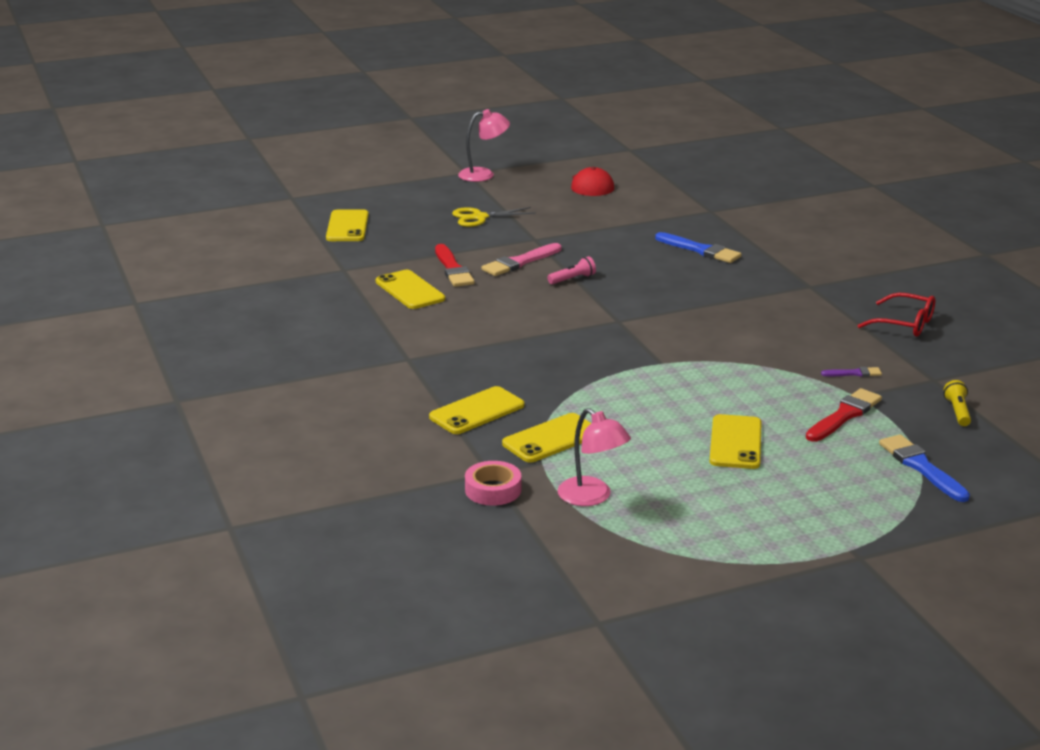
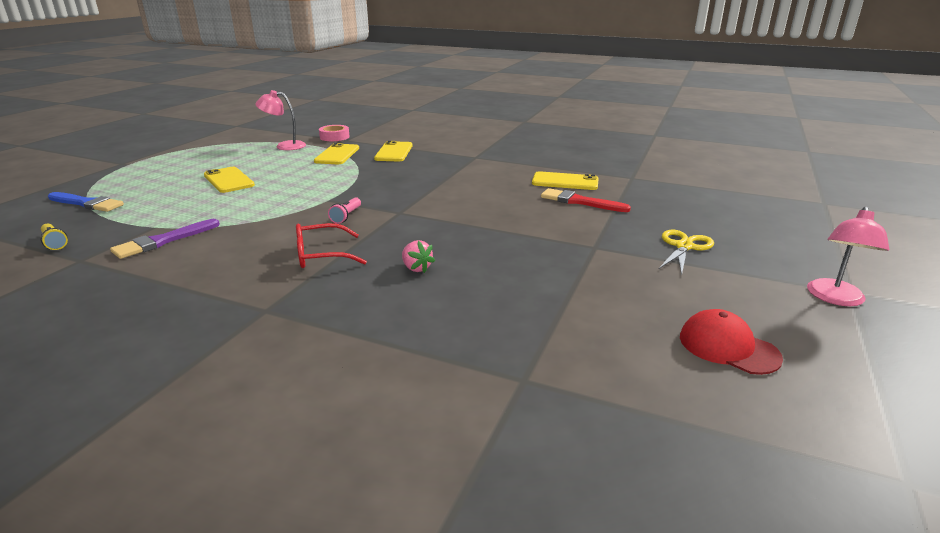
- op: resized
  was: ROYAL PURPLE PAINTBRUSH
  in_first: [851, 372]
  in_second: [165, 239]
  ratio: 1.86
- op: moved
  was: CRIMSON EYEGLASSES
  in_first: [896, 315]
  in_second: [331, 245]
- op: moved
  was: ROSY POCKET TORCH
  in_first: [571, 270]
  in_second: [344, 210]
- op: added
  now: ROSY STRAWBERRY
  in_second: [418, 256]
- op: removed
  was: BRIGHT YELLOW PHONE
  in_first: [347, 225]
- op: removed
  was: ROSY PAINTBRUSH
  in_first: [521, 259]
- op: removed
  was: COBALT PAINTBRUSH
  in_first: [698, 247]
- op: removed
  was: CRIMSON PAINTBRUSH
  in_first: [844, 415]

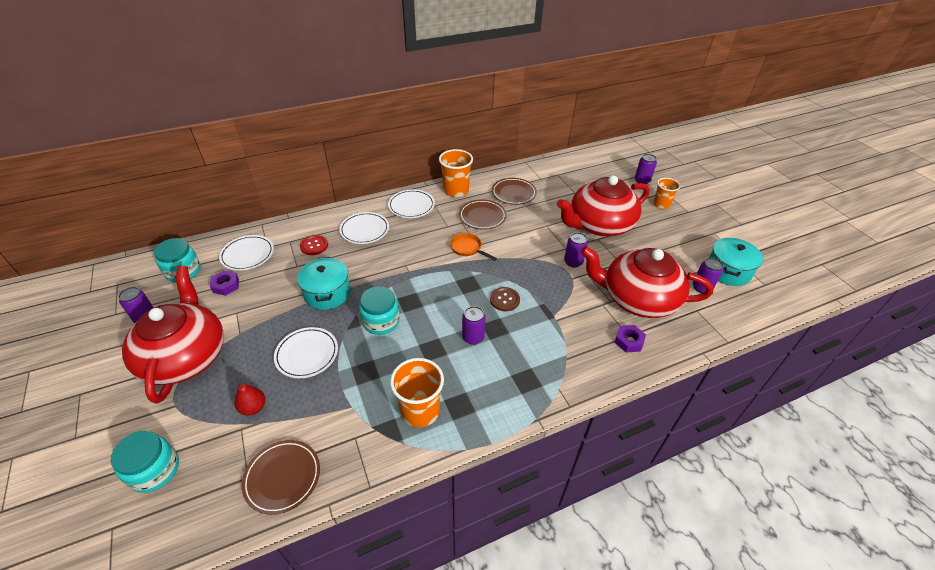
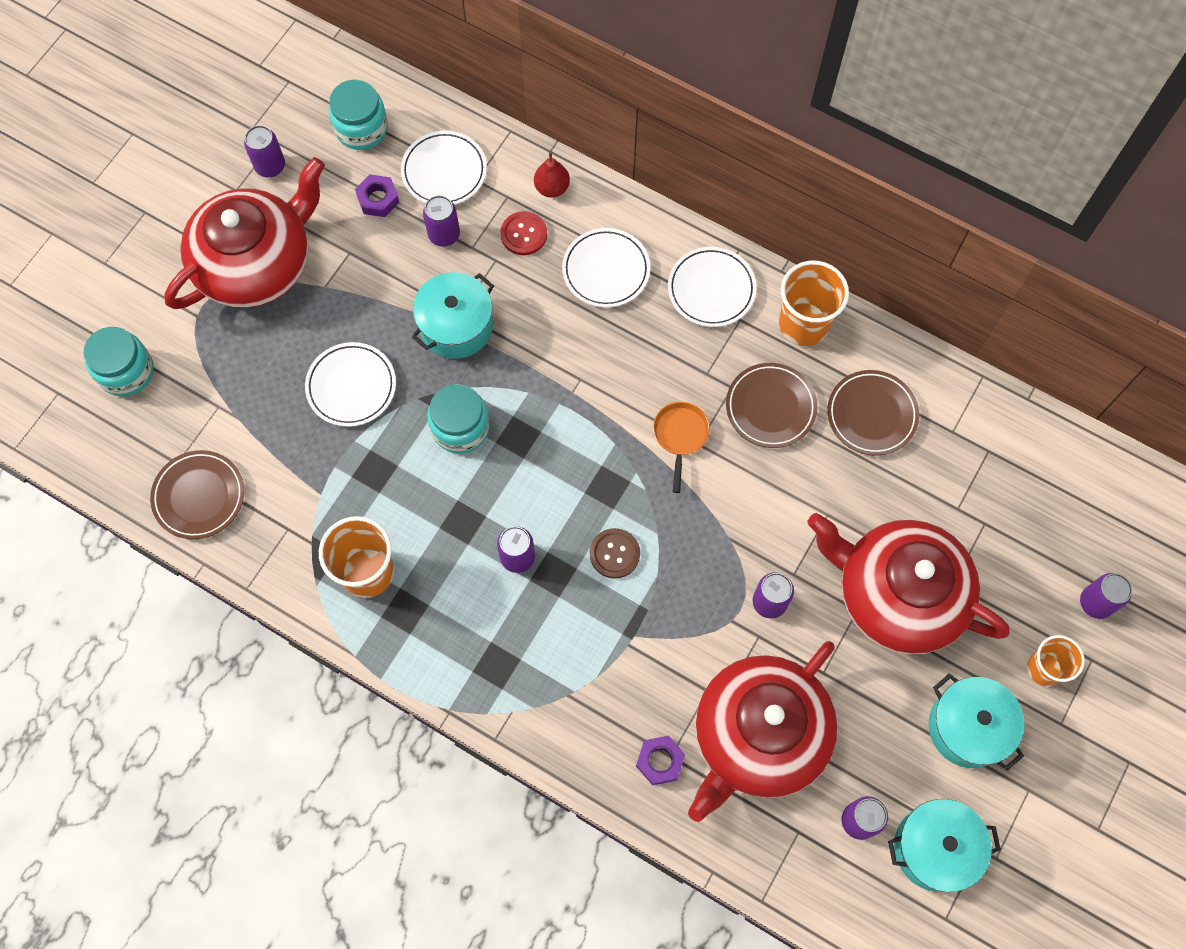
- op: added
  now: ROYAL PURPLE SODA CAN
  in_second: [441, 221]
- op: moved
  was: CRIMSON PEAR
  in_first: [250, 397]
  in_second: [552, 175]
- op: turned
  was: CRIMSON TEAPOT
  in_first: [647, 282]
  in_second: [762, 731]
  clockwise: -120
- op: added
  now: TEAL STOCKPOT
  in_second: [976, 722]

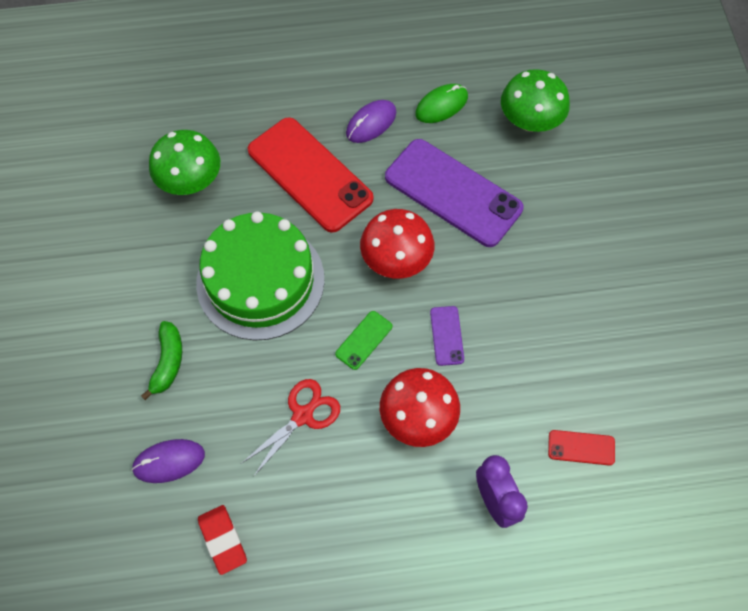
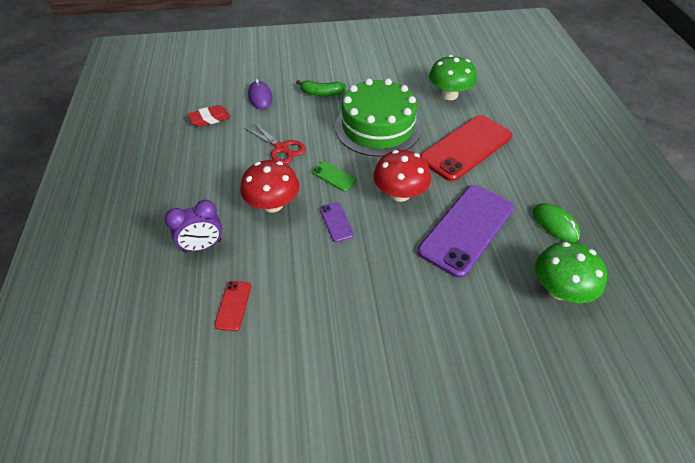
- op: turned
  was: ROYAL PURPLE PHONE
  in_first: [447, 336]
  in_second: [337, 222]
  clockwise: 75
- op: removed
  was: ROYAL PURPLE MOUSE
  in_first: [371, 121]

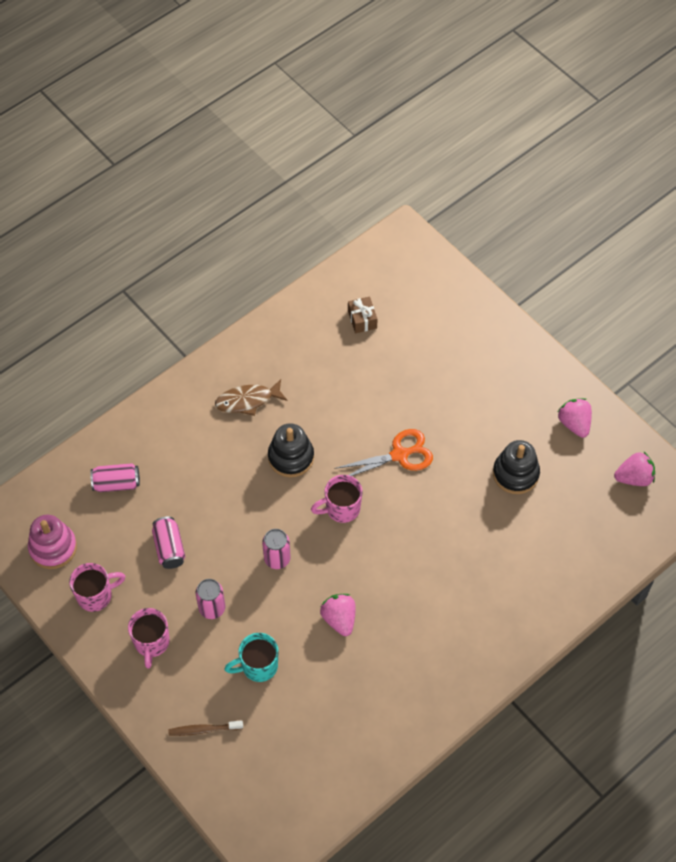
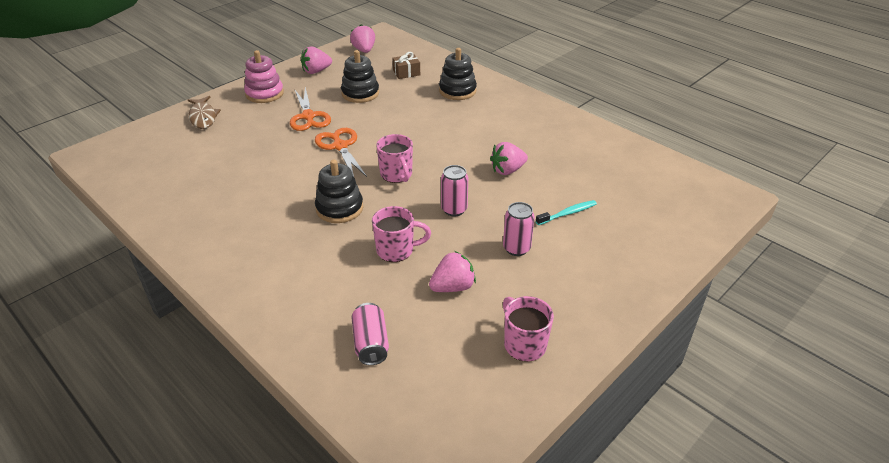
- op: moved
  was: RUSSET FISH FIGURE
  in_first: [251, 397]
  in_second: [204, 112]
- op: moved
  was: ROSY STACKING TOY
  in_first: [52, 542]
  in_second: [264, 76]
- op: added
  now: ORANGE-COLOURED SCISSORS
  in_second: [310, 109]
- op: moved
  was: ROSY TEA MUG
  in_first: [149, 638]
  in_second: [401, 234]
- op: moved
  was: RUSSET PRESENT
  in_first: [363, 314]
  in_second: [406, 65]
- op: replaced
  was: ROSY SODA CAN
  now: ROSY STRAWBERRY
  in_first: [168, 543]
  in_second: [452, 271]
- op: added
  now: BLACK STACKING TOY
  in_second: [458, 74]
- op: replaced
  was: TEAL TEA MUG
  now: TEAL TOOTH BRUSH
  in_first: [252, 657]
  in_second: [566, 212]
- op: removed
  was: RUSSET TOOTH BRUSH
  in_first: [205, 728]

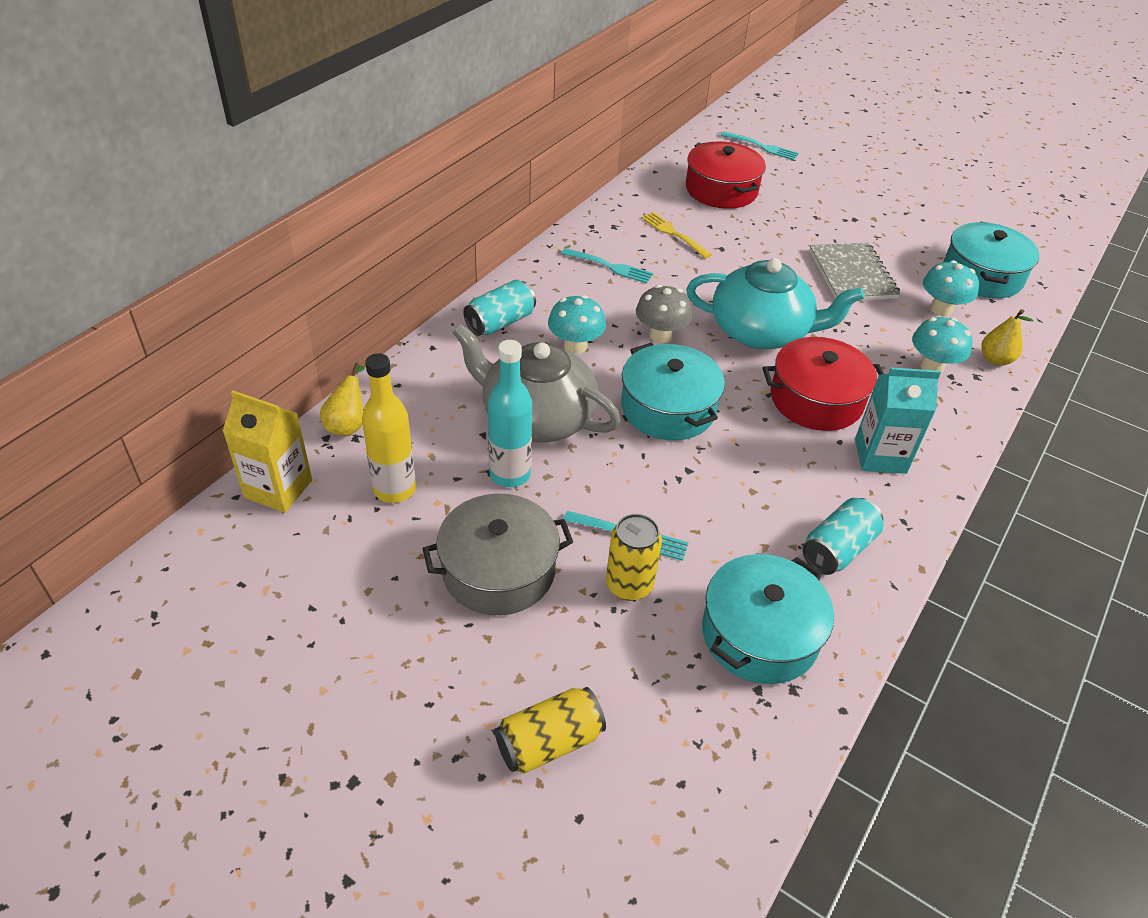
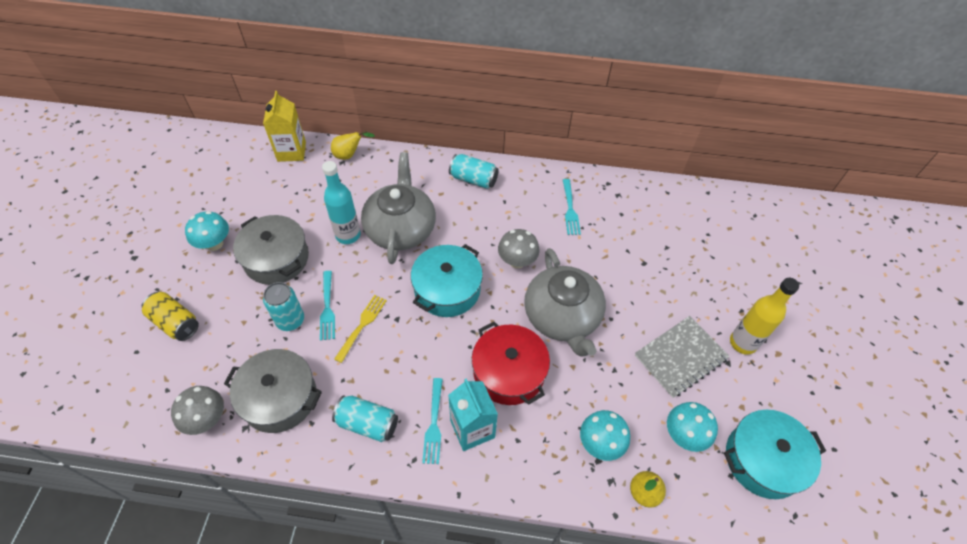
- op: added
  now: GREY FUNGUS
  in_second: [197, 410]
- op: moved
  was: TEAL FUNGUS
  in_first: [577, 324]
  in_second: [207, 231]
- op: recoloured
  was: TEAL STOCKPOT
  now: GREY STOCKPOT
  in_first: [768, 619]
  in_second: [273, 391]
- op: recoloured
  was: BRIGHT YELLOW SODA CAN
  now: TEAL SODA CAN
  in_first: [634, 557]
  in_second: [283, 306]
- op: moved
  was: BRIGHT YELLOW DINNER FORK
  in_first: [676, 235]
  in_second: [360, 329]
- op: moved
  was: TEAL DINNER FORK
  in_first: [760, 145]
  in_second: [432, 421]
- op: recoloured
  was: TEAL TEAPOT
  now: GREY TEAPOT
  in_first: [775, 303]
  in_second: [565, 302]
- op: moved
  was: BRIGHT YELLOW DRINK BOTTLE
  in_first: [389, 428]
  in_second: [764, 316]
- op: removed
  was: CRIMSON STOCKPOT
  in_first: [726, 175]

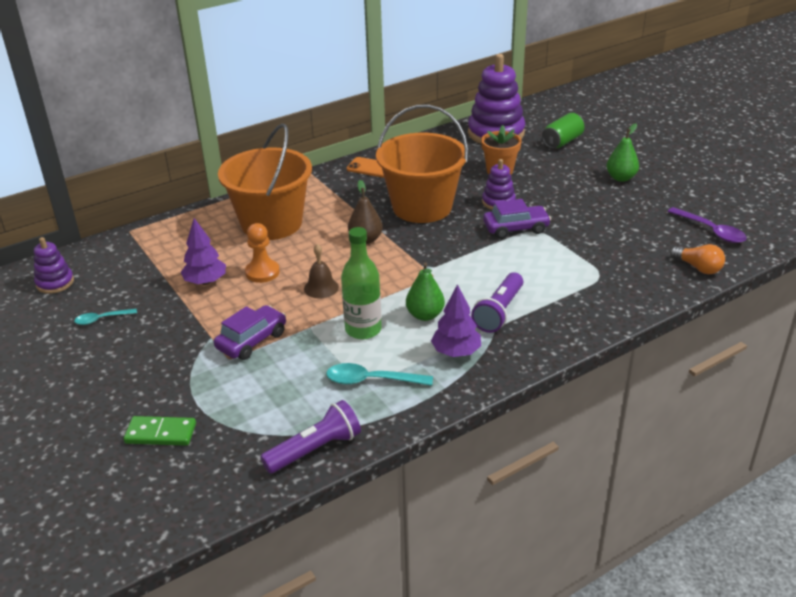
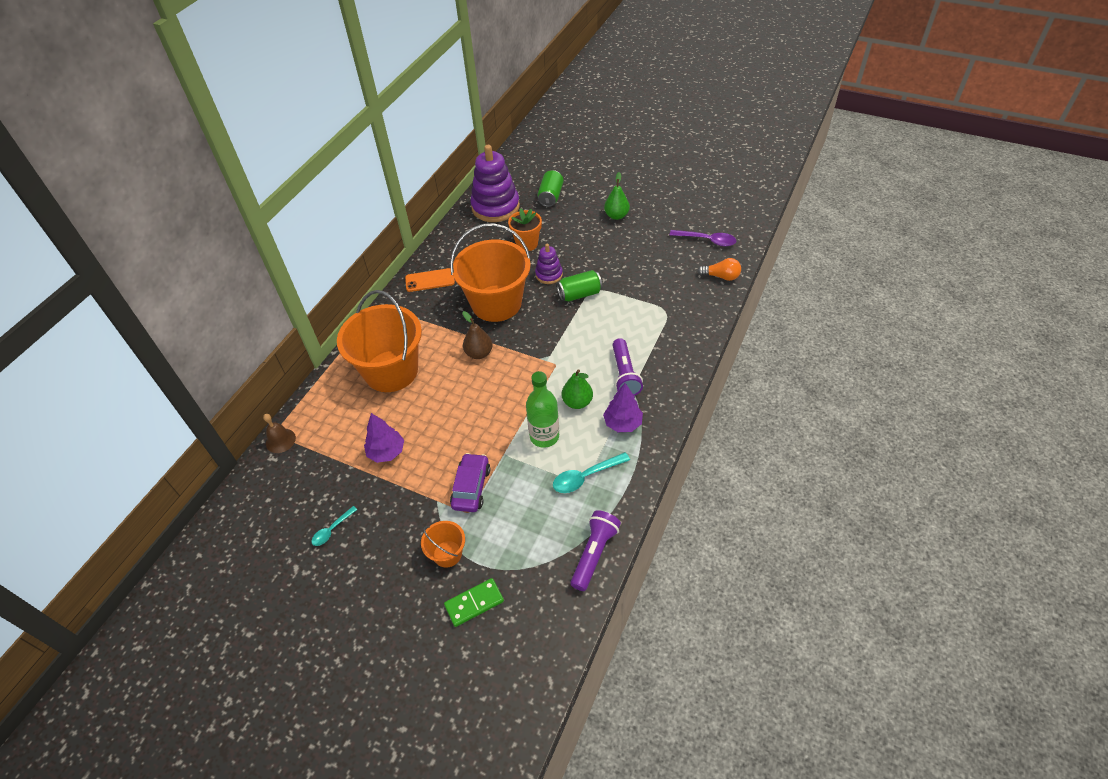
- op: moved
  was: RUSSET BELL
  in_first: [321, 271]
  in_second: [279, 433]
- op: added
  now: ORANGE-COLOURED BUCKET
  in_second: [443, 544]
- op: replaced
  was: ROYAL PURPLE TOY CAR
  now: EMERALD SODA CAN
  in_first: [517, 219]
  in_second: [579, 286]
- op: removed
  was: ROYAL PURPLE STACKING TOY
  in_first: [54, 265]
- op: removed
  was: ORANGE-COLOURED PAWN
  in_first: [262, 253]

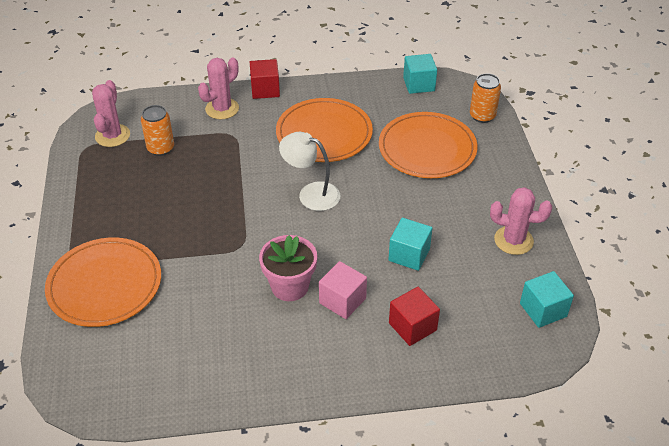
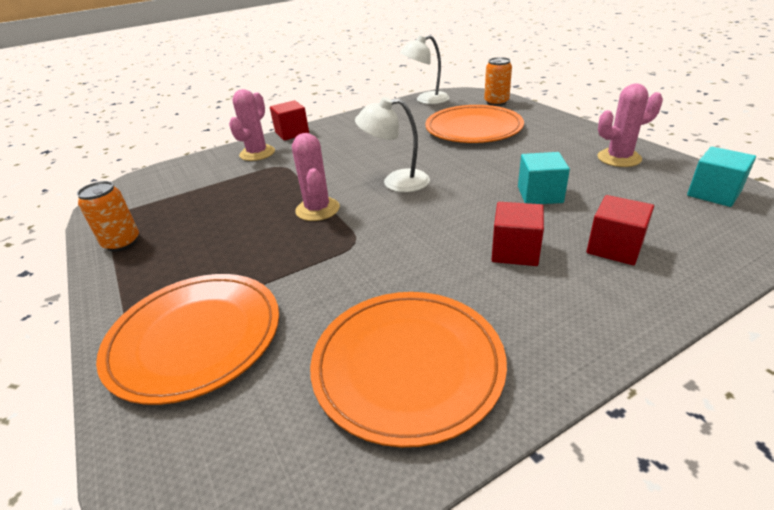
- op: moved
  was: ORANGE-COLOURED SODA CAN
  in_first: [157, 130]
  in_second: [108, 216]
- op: moved
  was: ROSY CACTUS
  in_first: [111, 113]
  in_second: [316, 177]
- op: moved
  was: ORANGE-COLOURED FLAT DISH
  in_first: [324, 130]
  in_second: [408, 369]
- op: replaced
  was: TEAL BLOCK
  now: SNOW-WHITE DESK LAMP
  in_first: [420, 74]
  in_second: [425, 69]
- op: recoloured
  was: ROSY BLOCK
  now: CRIMSON BLOCK
  in_first: [343, 290]
  in_second: [518, 234]
- op: removed
  was: ROSY FLOWER POT
  in_first: [288, 268]

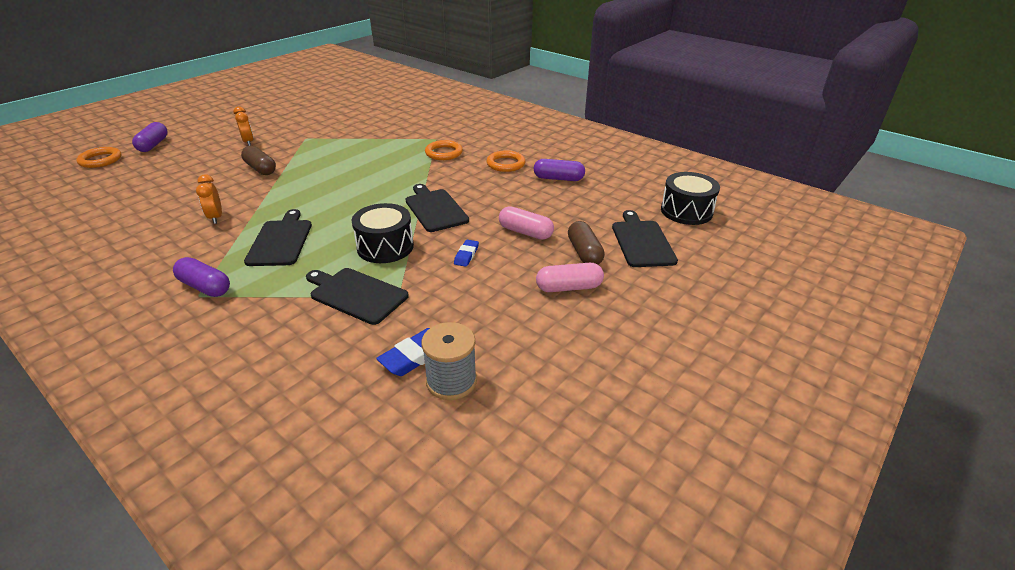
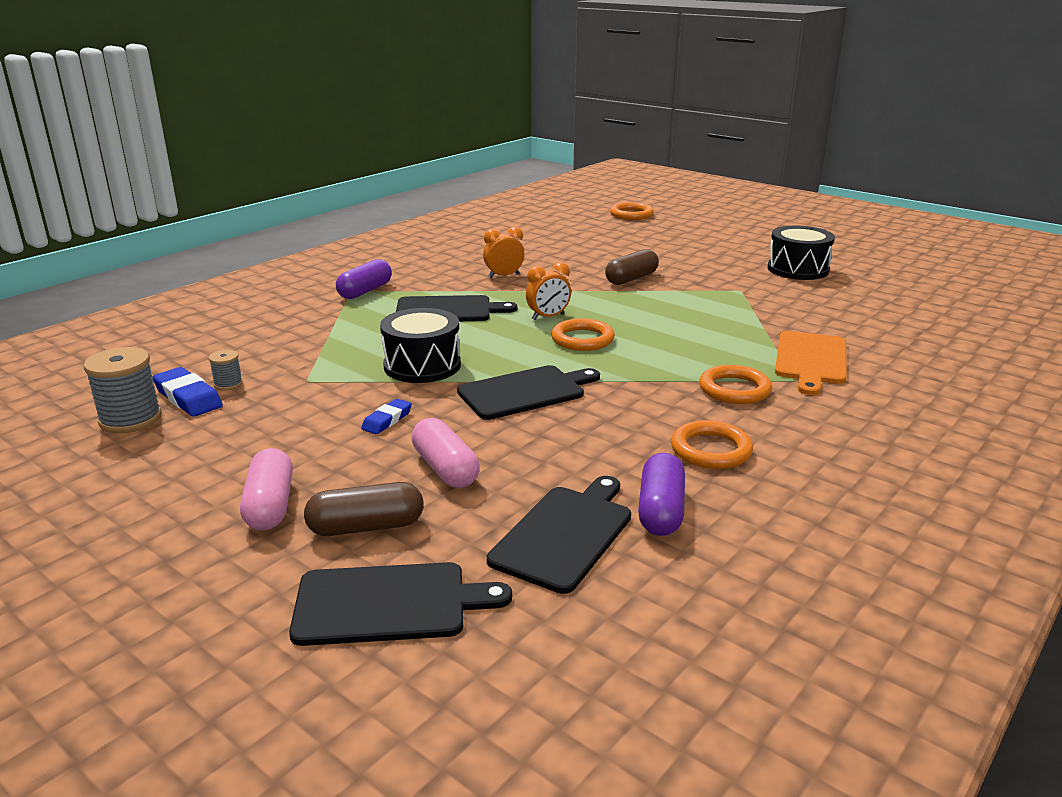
- op: added
  now: GREY SPOOL
  in_second: [226, 370]
- op: turned
  was: COBALT ERASER
  in_first: [466, 253]
  in_second: [386, 416]
  clockwise: -75
- op: turned
  was: ROSY PILL
  in_first: [526, 223]
  in_second: [446, 453]
  clockwise: -60
- op: moved
  was: BLACK CUTTING BOARD
  in_first: [357, 296]
  in_second: [559, 535]
- op: moved
  was: ORANGE-COLOURED BEDSIDE CLOCK
  in_first: [243, 126]
  in_second: [548, 291]
- op: added
  now: ORANGE-COLOURED HOOP
  in_second: [583, 334]
- op: moved
  was: BLACK SNARE DRUM
  in_first: [690, 198]
  in_second: [801, 253]
- op: added
  now: ORANGE-COLOURED CUTTING BOARD
  in_second: [811, 363]
- op: removed
  was: ROYAL PURPLE PILL
  in_first: [150, 137]

